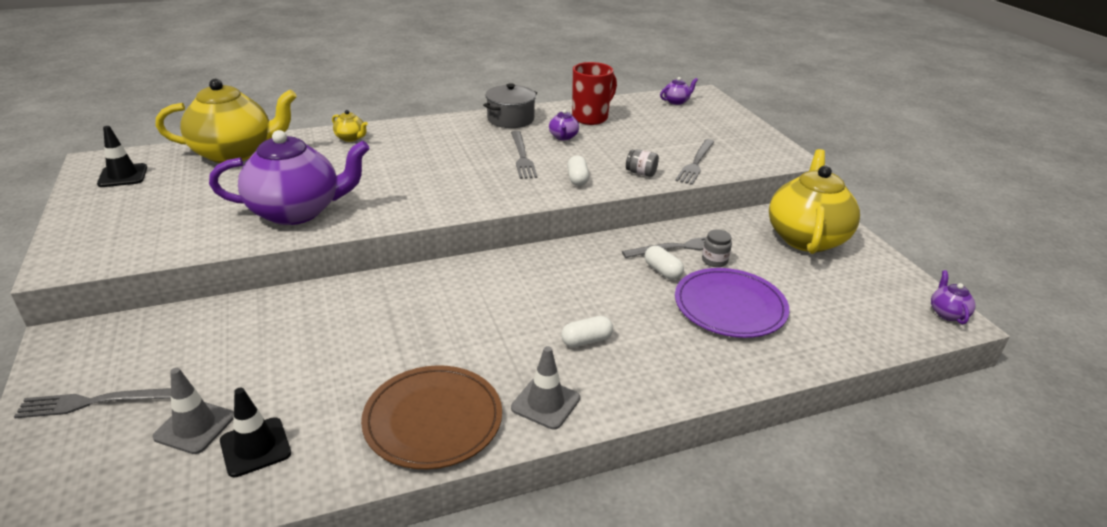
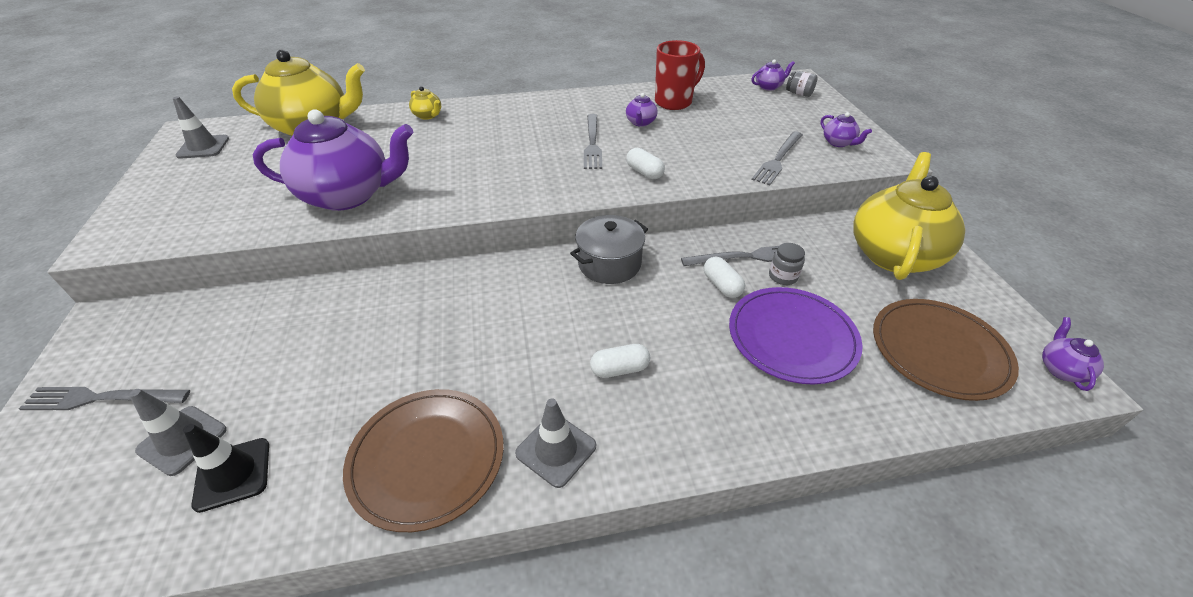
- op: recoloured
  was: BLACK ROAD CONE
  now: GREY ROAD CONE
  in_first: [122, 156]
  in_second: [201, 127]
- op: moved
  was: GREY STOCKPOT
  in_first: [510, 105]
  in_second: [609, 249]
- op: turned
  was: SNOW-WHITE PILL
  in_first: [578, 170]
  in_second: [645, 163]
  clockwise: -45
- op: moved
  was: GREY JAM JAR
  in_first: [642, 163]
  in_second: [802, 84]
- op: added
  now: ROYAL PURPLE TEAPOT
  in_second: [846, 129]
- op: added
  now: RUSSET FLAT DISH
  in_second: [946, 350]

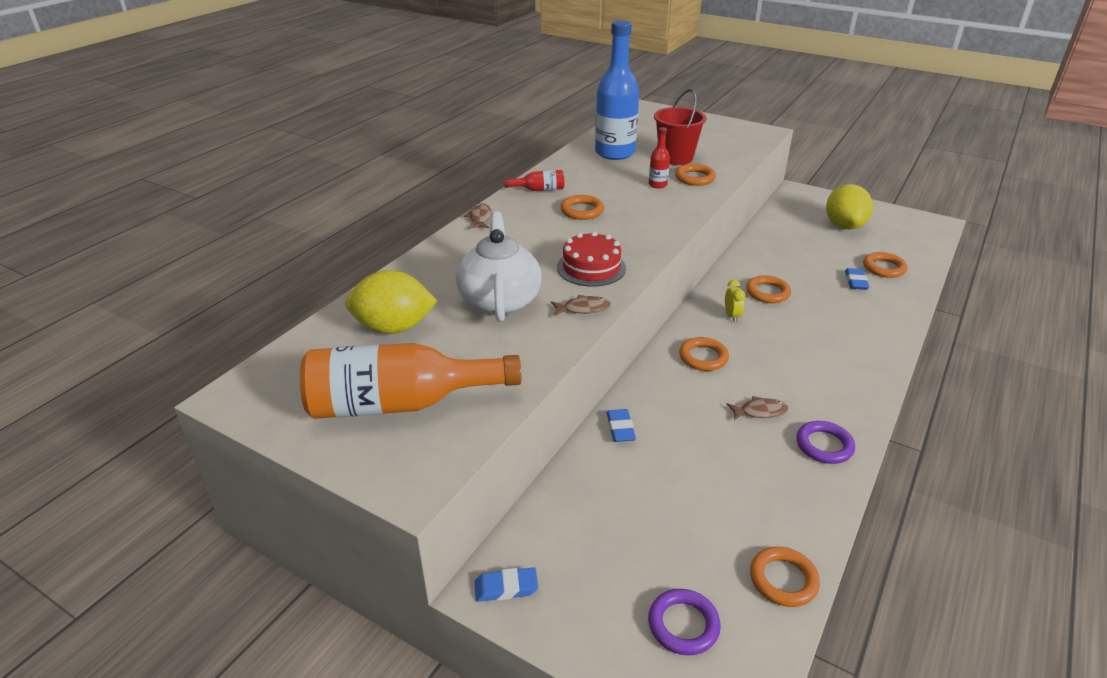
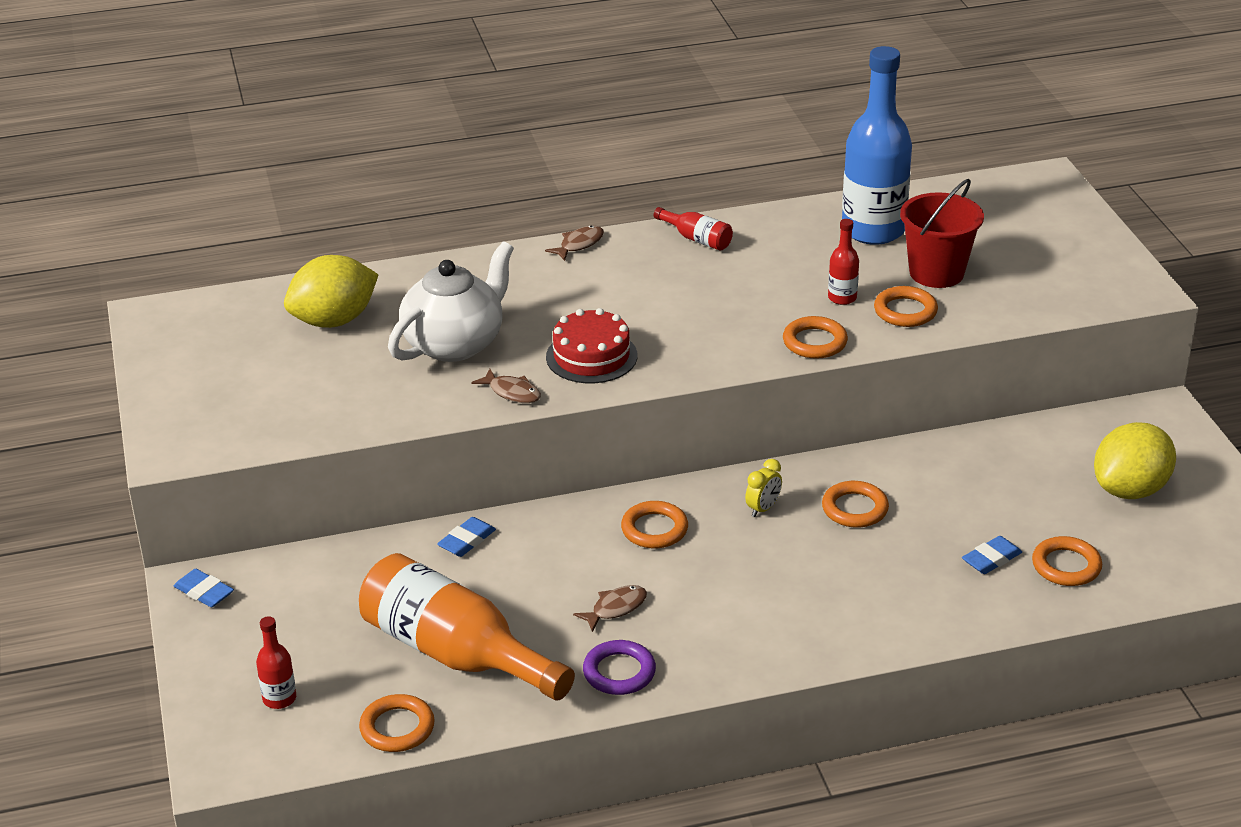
- op: replaced
  was: ROYAL PURPLE HOOP
  now: CRIMSON DRINK BOTTLE
  in_first: [684, 622]
  in_second: [276, 662]
- op: turned
  was: BRIGHT YELLOW TOY LEMON
  in_first: [391, 302]
  in_second: [331, 291]
  clockwise: -75
- op: moved
  was: ORANGE-COLOURED DRINK BOTTLE
  in_first: [410, 381]
  in_second: [467, 627]
- op: turned
  was: RUSSET FISH FIGURE
  in_first: [757, 408]
  in_second: [610, 608]
  clockwise: -75
- op: moved
  was: ORANGE-COLOURED HOOP
  in_first: [582, 207]
  in_second: [815, 337]

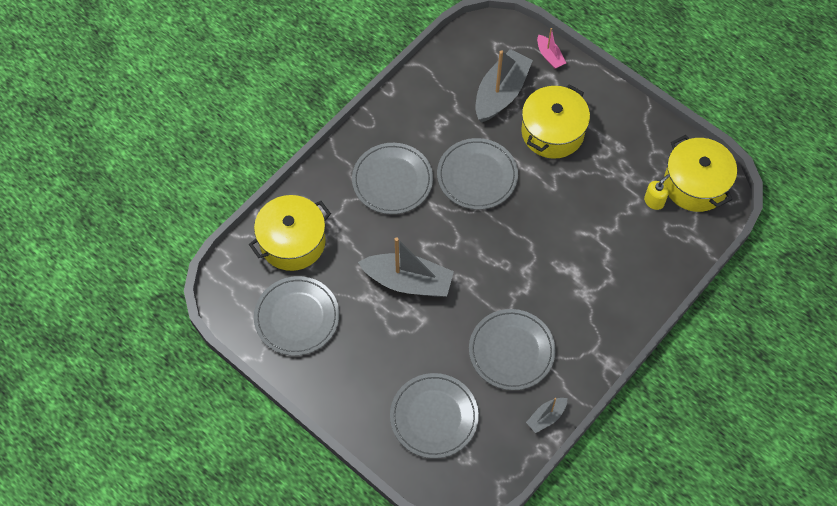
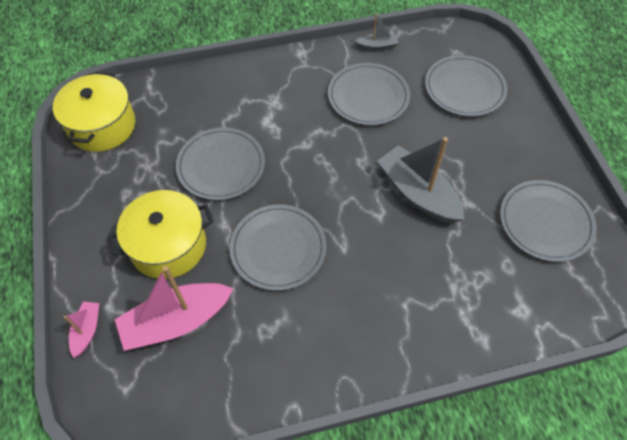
- op: recoloured
  was: GREY TOY BOAT
  now: ROSY TOY BOAT
  in_first: [504, 85]
  in_second: [174, 308]
- op: moved
  was: GREY FLAT DISH
  in_first: [392, 178]
  in_second: [220, 163]
- op: removed
  was: BRIGHT YELLOW STOCKPOT
  in_first: [290, 233]
- op: removed
  was: BRIGHT YELLOW PUMP BOTTLE
  in_first: [656, 192]

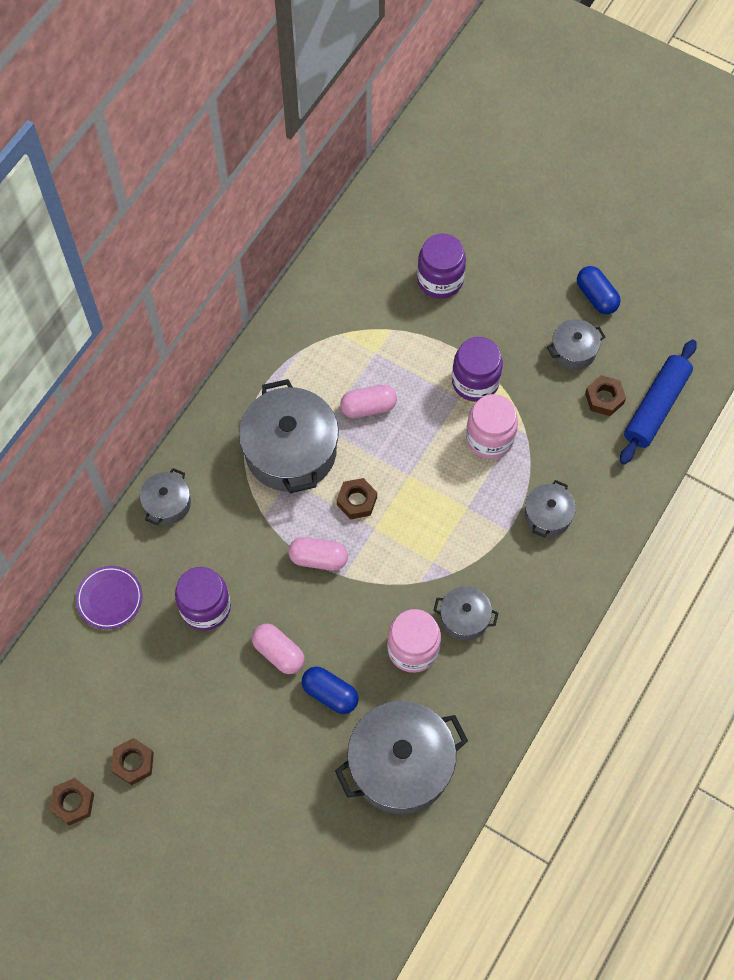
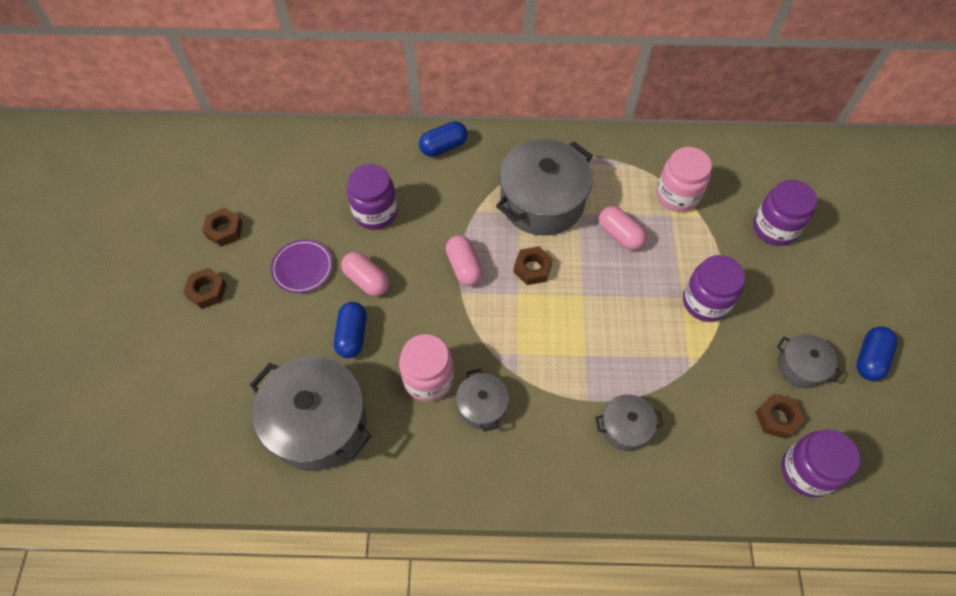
- op: moved
  was: RUSSET NUT
  in_first: [71, 801]
  in_second: [205, 288]
- op: moved
  was: ROYAL PURPLE FLAT DISH
  in_first: [109, 597]
  in_second: [302, 266]
- op: turned
  was: ROSY PILL
  in_first: [278, 649]
  in_second: [365, 274]
  clockwise: -60
- op: replaced
  was: GREY STOCKPOT
  now: COBALT PILL
  in_first: [165, 496]
  in_second: [443, 139]
- op: moved
  was: ROSY JAM JAR
  in_first: [492, 426]
  in_second: [684, 179]
- op: replaced
  was: COBALT DOUGH ROLLER
  now: ROYAL PURPLE JAM JAR
  in_first: [658, 402]
  in_second: [821, 463]

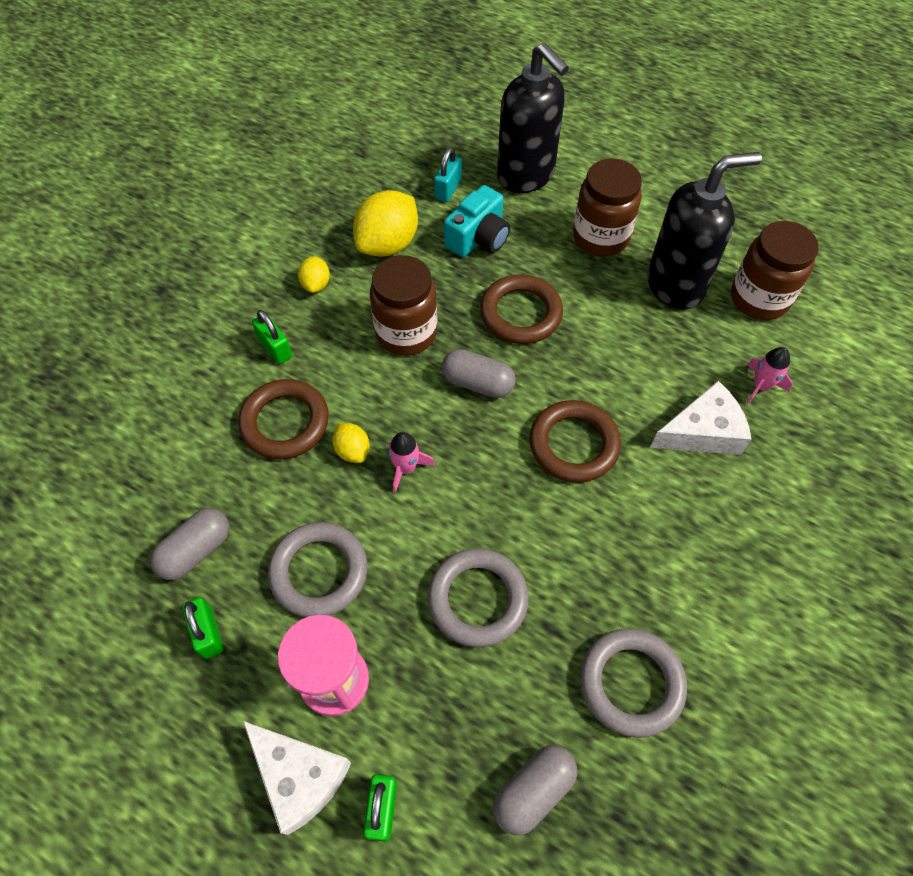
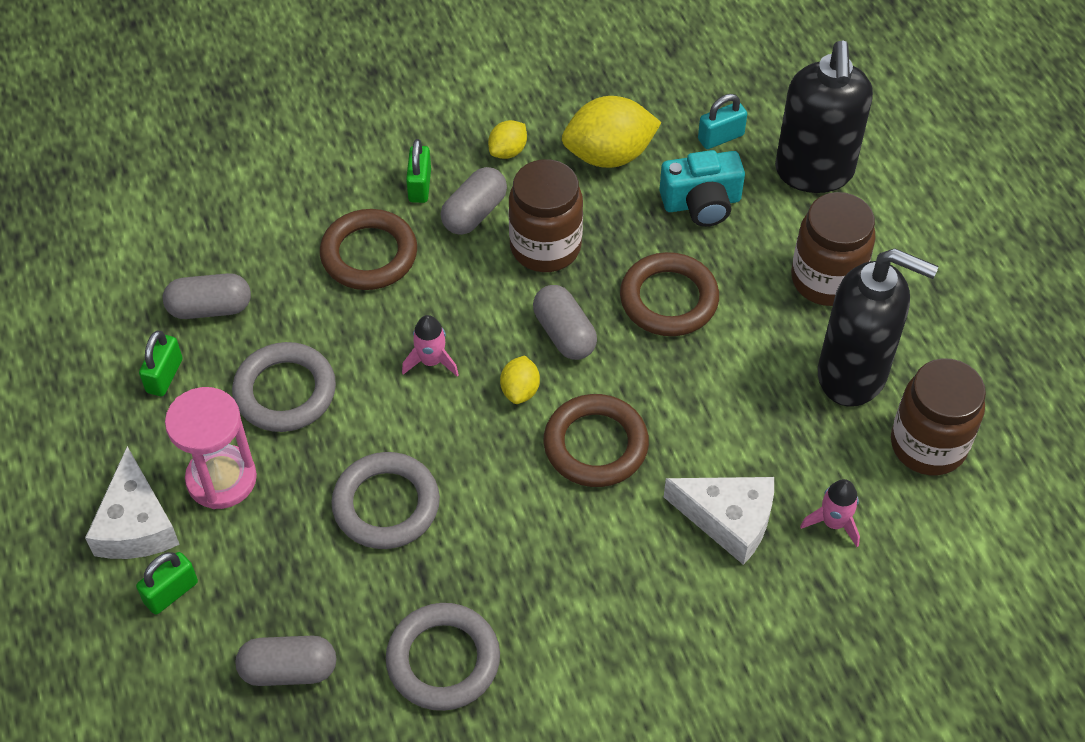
- op: added
  now: GREY PILL
  in_second: [474, 201]
- op: moved
  was: BRIGHT YELLOW TOY LEMON
  in_first: [350, 443]
  in_second: [520, 380]

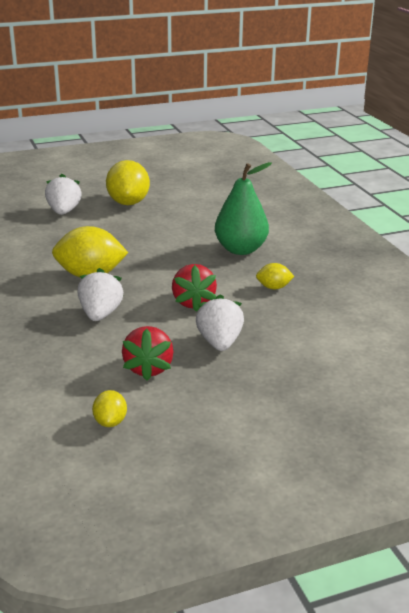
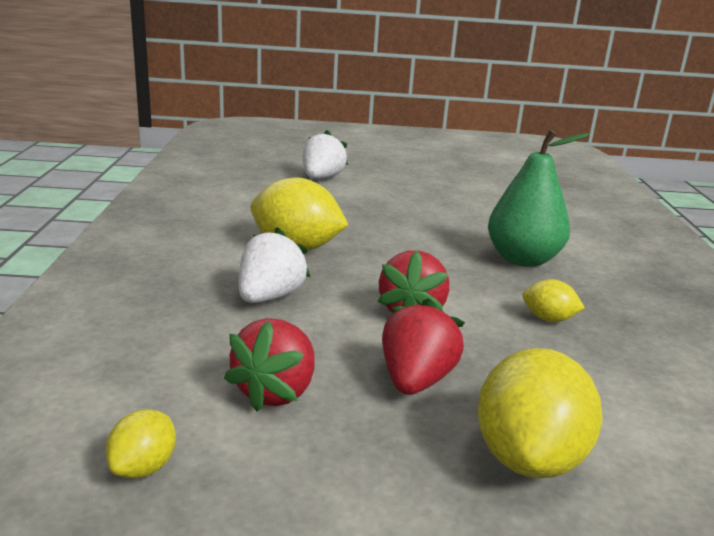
- op: recoloured
  was: SNOW-WHITE STRAWBERRY
  now: CRIMSON STRAWBERRY
  in_first: [220, 322]
  in_second: [423, 346]
- op: moved
  was: BRIGHT YELLOW TOY LEMON
  in_first: [128, 182]
  in_second: [540, 413]

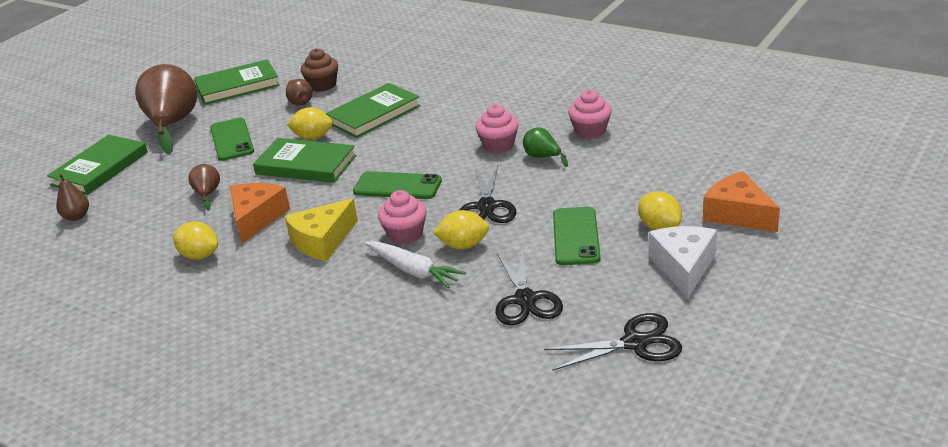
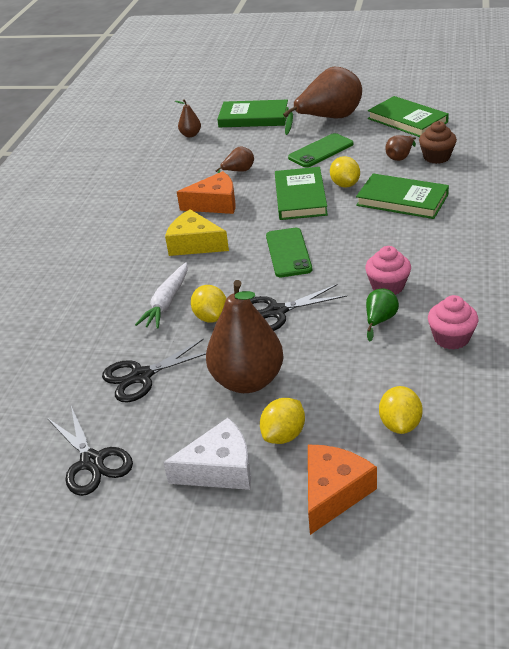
- op: replaced
  was: EMERALD PHONE
  now: RUSSET PEAR
  in_first: [577, 236]
  in_second: [245, 336]
- op: moved
  was: BRIGHT YELLOW TOY LEMON
  in_first: [195, 240]
  in_second: [401, 410]
- op: removed
  was: ROSY MUFFIN
  in_first: [402, 217]

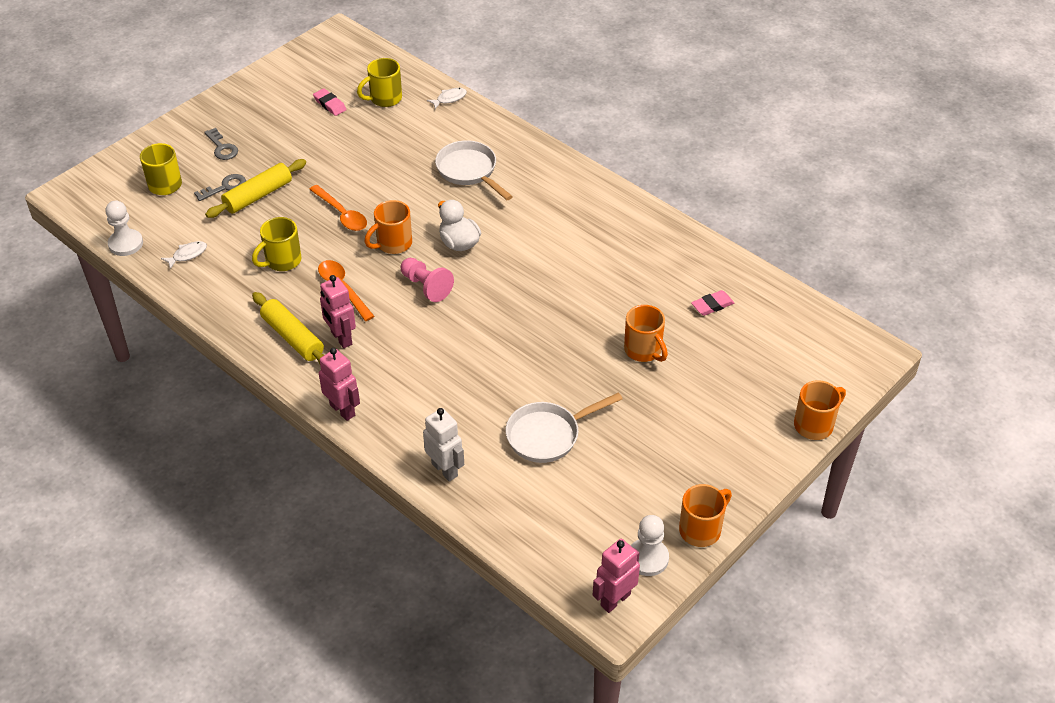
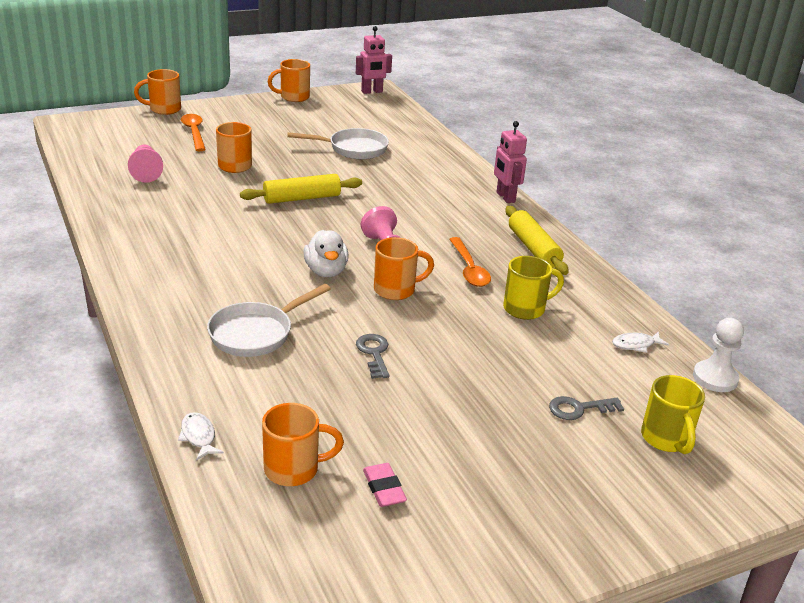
- op: replaced
  was: ROSY ERASER
  now: ROSY PAWN
  in_first: [712, 303]
  in_second: [145, 164]
- op: turned
  was: SNOW-WHITE FISH FIGURE
  in_first: [447, 98]
  in_second: [201, 436]
  clockwise: 75
- op: moved
  was: ORANGE-COLOURED SPOON
  in_first: [338, 208]
  in_second: [193, 132]
- op: turned
  was: SNOW-WHITE PAN
  in_first: [474, 170]
  in_second: [269, 320]
  clockwise: 60
- op: moved
  was: BRIGHT YELLOW DOUGH ROLLER
  in_first: [255, 188]
  in_second: [301, 189]
- op: recoloured
  was: BRIGHT YELLOW TEA MUG
  now: ORANGE-COLOURED TEA MUG
  in_first: [379, 82]
  in_second: [303, 444]
- op: moved
  was: GREY DOOR KEY
  in_first: [221, 144]
  in_second: [372, 356]
- op: removed
  was: ROSY TOY ROBOT
  in_first: [338, 311]
- op: removed
  was: SNOW-WHITE TOY ROBOT
  in_first: [443, 445]
- op: removed
  was: SNOW-WHITE PAWN
  in_first: [650, 545]

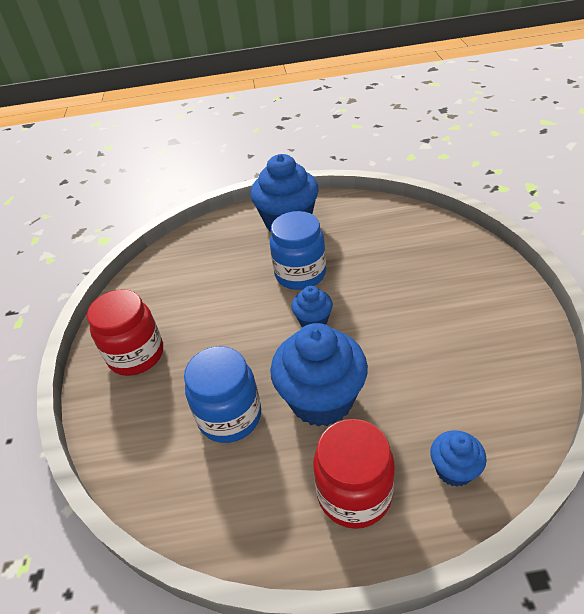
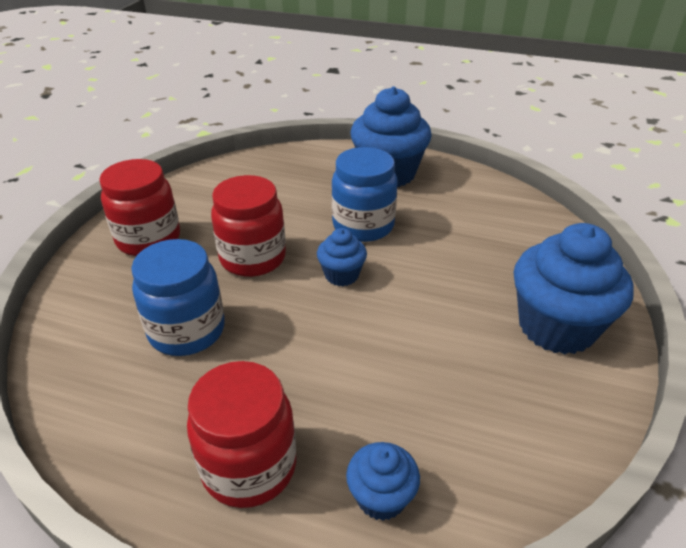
- op: added
  now: CRIMSON JAM JAR
  in_second: [248, 226]
- op: moved
  was: COBALT MUFFIN
  in_first: [319, 375]
  in_second: [574, 289]

